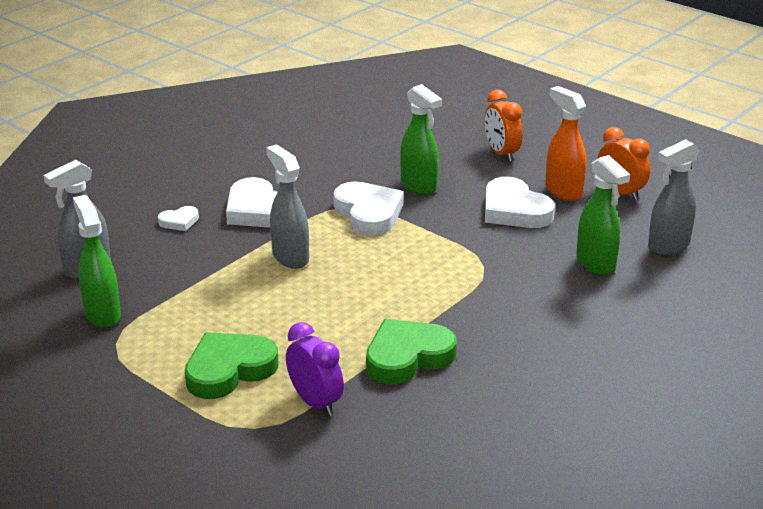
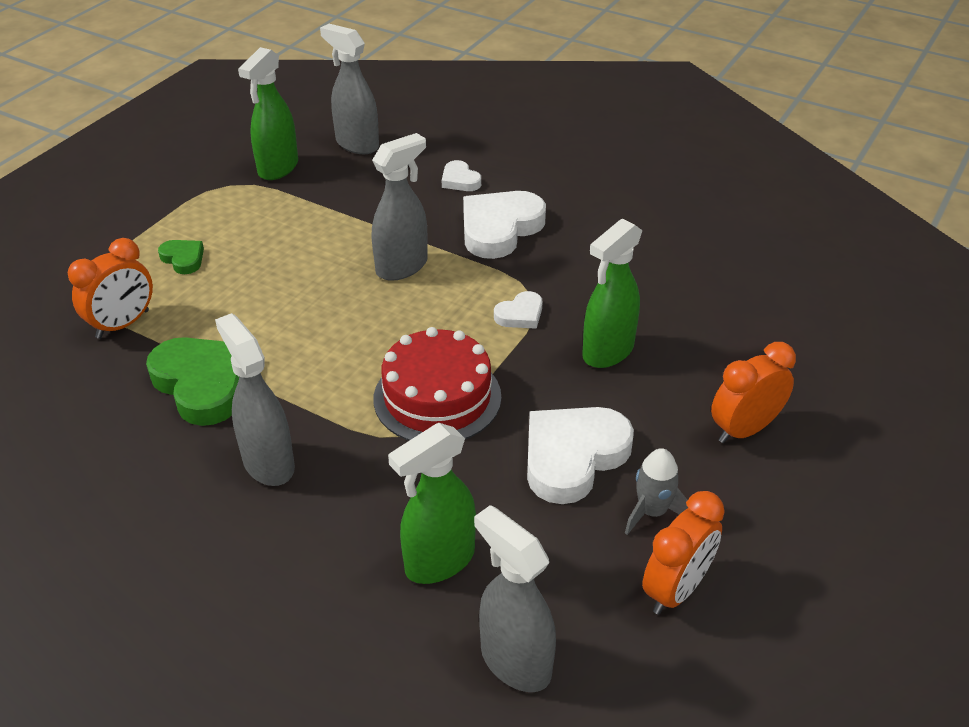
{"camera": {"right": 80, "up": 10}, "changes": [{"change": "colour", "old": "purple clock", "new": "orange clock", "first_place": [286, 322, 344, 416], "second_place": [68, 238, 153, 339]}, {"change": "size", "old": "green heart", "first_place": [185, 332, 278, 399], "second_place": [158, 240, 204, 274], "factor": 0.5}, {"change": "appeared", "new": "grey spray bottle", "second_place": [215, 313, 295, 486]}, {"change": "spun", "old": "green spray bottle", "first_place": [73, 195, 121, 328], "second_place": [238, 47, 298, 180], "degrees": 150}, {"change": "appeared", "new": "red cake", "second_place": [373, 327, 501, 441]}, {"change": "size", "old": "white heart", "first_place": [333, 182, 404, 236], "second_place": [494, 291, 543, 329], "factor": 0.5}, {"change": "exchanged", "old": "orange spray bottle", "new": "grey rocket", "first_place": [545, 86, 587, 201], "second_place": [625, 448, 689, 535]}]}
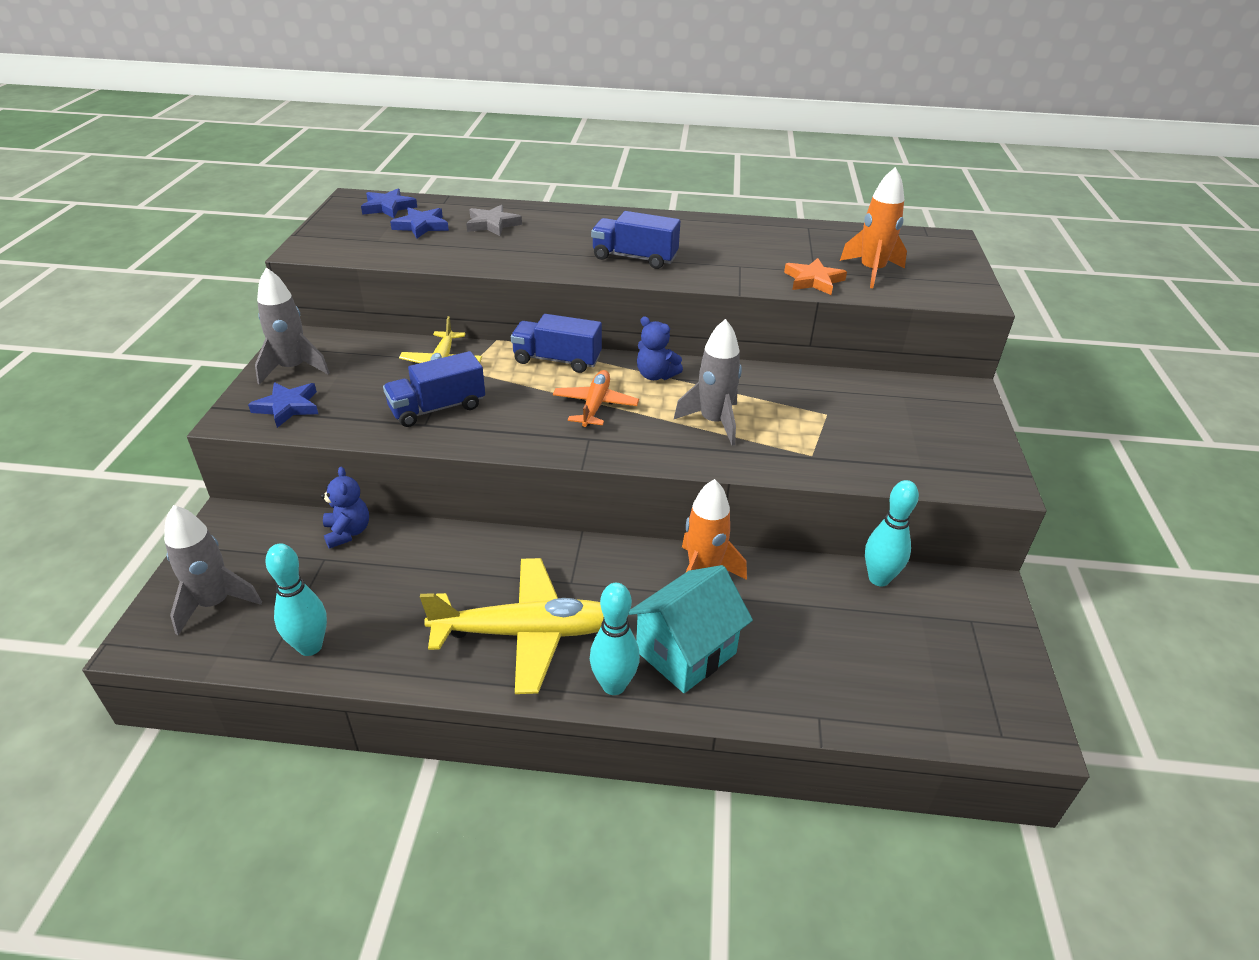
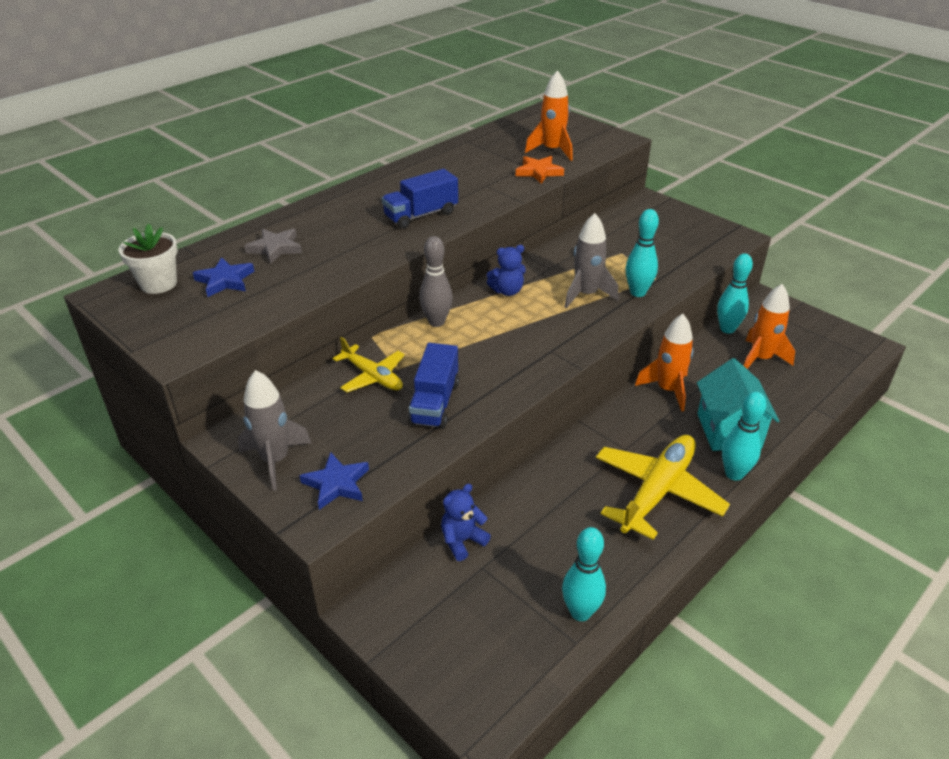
{"camera": {"right": -50, "up": 0}, "changes": [{"change": "exchanged", "old": "blue star", "new": "white flower pot", "first_place": [361, 188, 417, 218], "second_place": [119, 224, 178, 294]}, {"change": "exchanged", "old": "blue truck", "new": "grey bowling pin", "first_place": [511, 314, 602, 373], "second_place": [419, 236, 453, 327]}, {"change": "spun", "old": "blue teddy bear", "first_place": [321, 467, 369, 549], "second_place": [441, 484, 491, 561], "degrees": -60}, {"change": "appeared", "new": "turquoise bowling pin", "second_place": [626, 209, 659, 297]}, {"change": "appeared", "new": "orange rocket", "second_place": [744, 284, 795, 369]}, {"change": "missing", "old": "grey rocket", "first_place": [164, 505, 262, 635]}, {"change": "missing", "old": "orange plane", "first_place": [553, 370, 639, 427]}]}
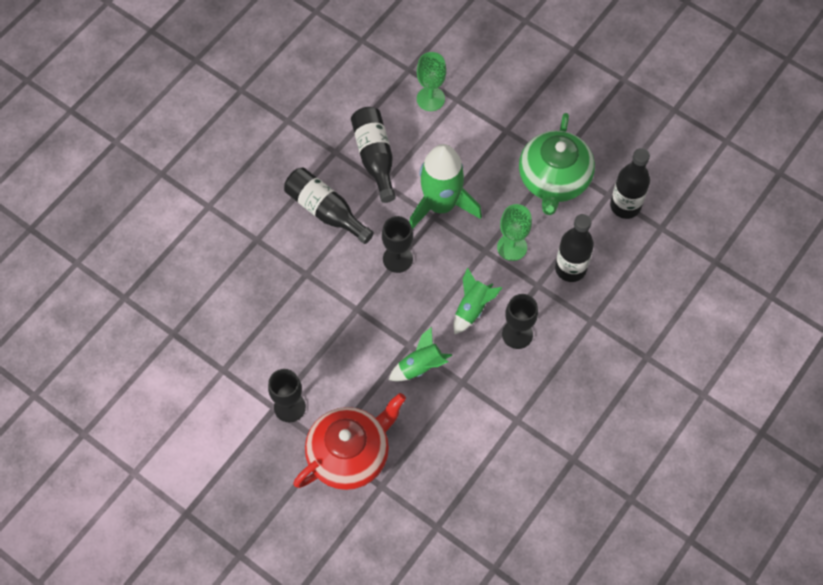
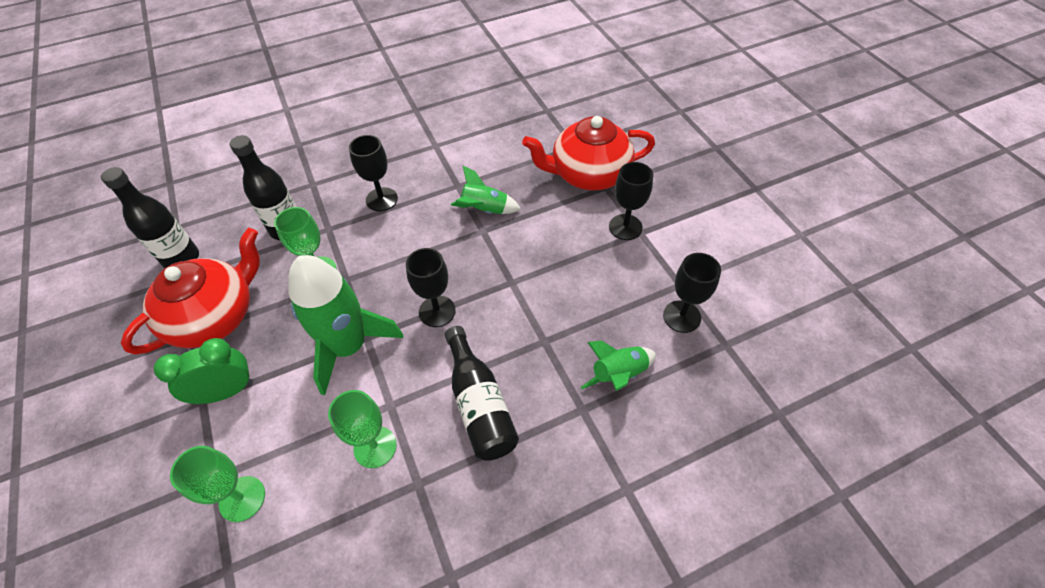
{"camera": {"right": -150, "up": -10}, "changes": [{"change": "colour", "old": "green teapot", "new": "red teapot", "first_place": [519, 113, 595, 215], "second_place": [121, 228, 260, 355]}, {"change": "appeared", "new": "green clock", "second_place": [154, 338, 253, 404]}, {"change": "exchanged", "old": "black bottle", "new": "green goblet", "first_place": [351, 107, 396, 203], "second_place": [328, 390, 397, 468]}, {"change": "relocated", "old": "green rocket", "first_place": [453, 268, 502, 335], "second_place": [581, 341, 656, 391]}, {"change": "appeared", "new": "black goblet", "second_place": [663, 253, 721, 333]}]}
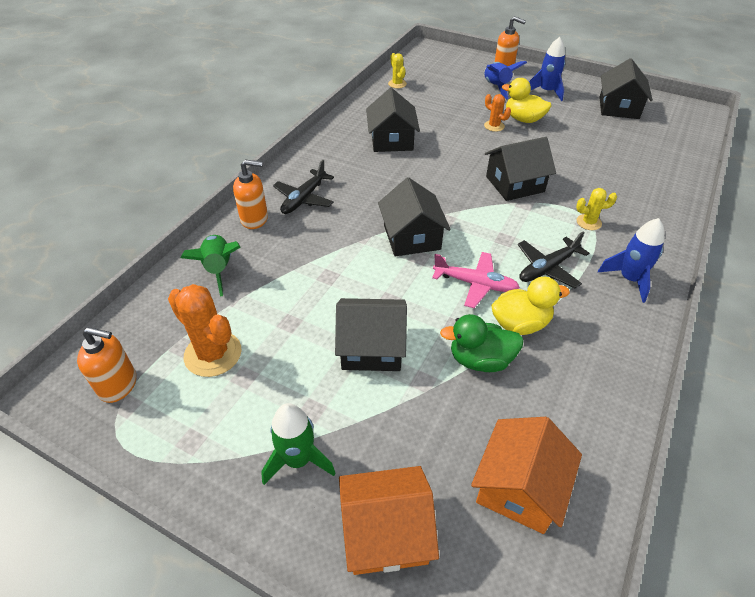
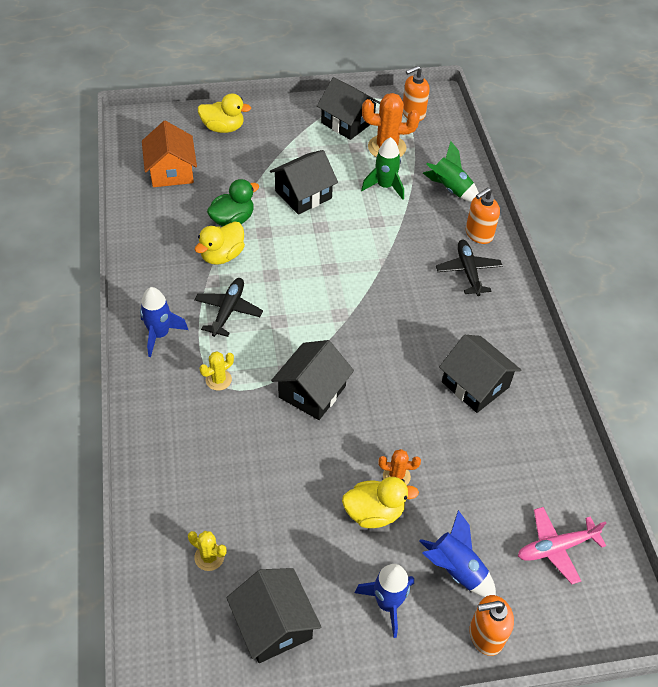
{"camera": {"right": 140, "up": 5}, "changes": [{"change": "relocated", "old": "yellow cactus", "first_place": [388, 53, 407, 88], "second_place": [188, 531, 227, 571]}, {"change": "exchanged", "old": "orange house", "new": "yellow duck", "first_place": [339, 466, 439, 575], "second_place": [198, 93, 251, 133]}, {"change": "relocated", "old": "black house", "first_place": [378, 177, 451, 256], "second_place": [317, 77, 380, 140]}, {"change": "relocated", "old": "green rocket", "first_place": [261, 403, 336, 485], "second_place": [361, 137, 404, 200]}, {"change": "relocated", "old": "pink plane", "first_place": [432, 252, 520, 308], "second_place": [518, 507, 606, 584]}]}
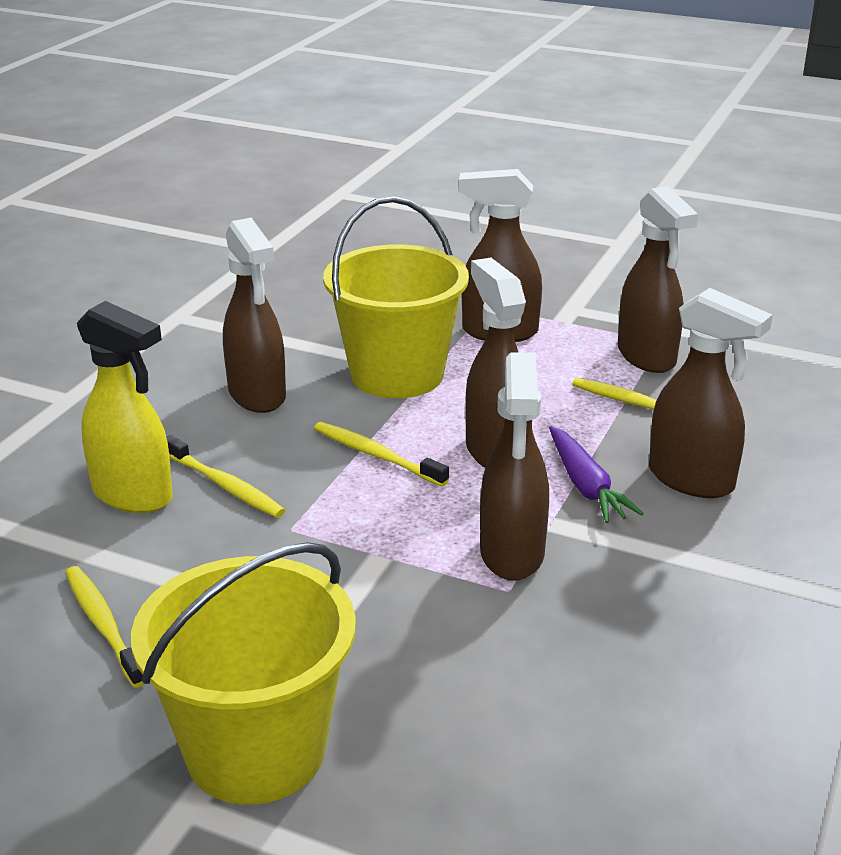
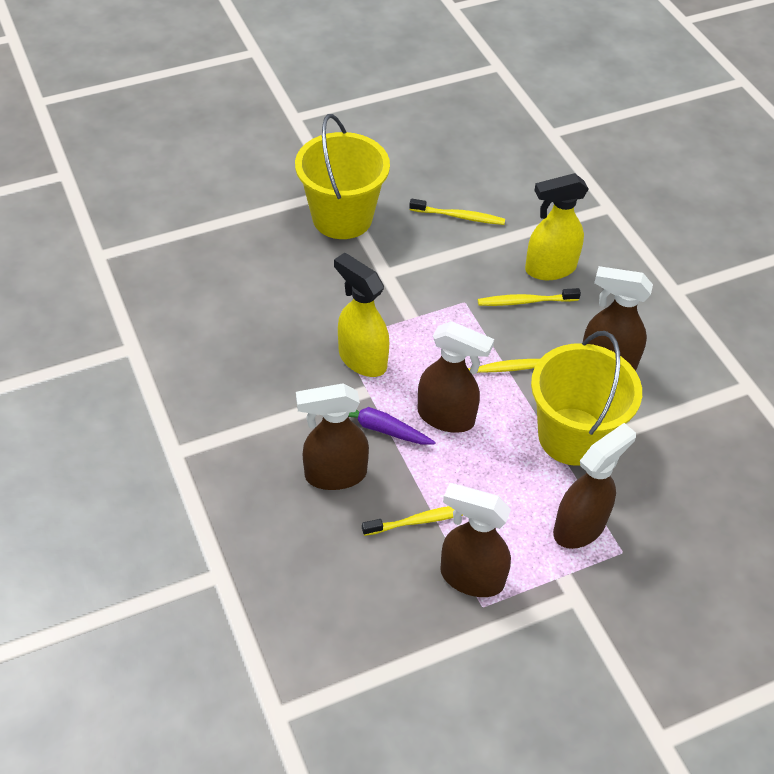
{"camera": {"right": 130, "up": 20}, "changes": [{"change": "colour", "old": "brown spray bottle", "new": "yellow spray bottle", "first_place": [480, 352, 549, 581], "second_place": [334, 253, 389, 377]}]}
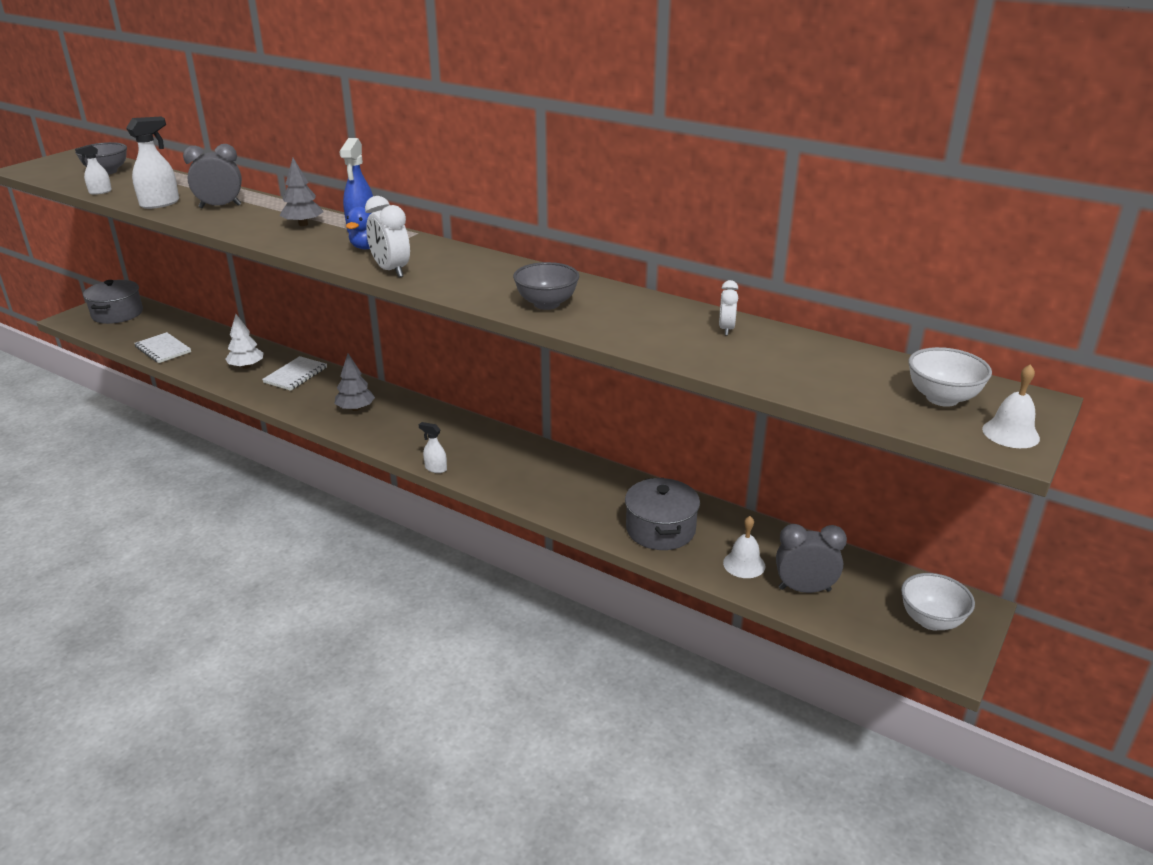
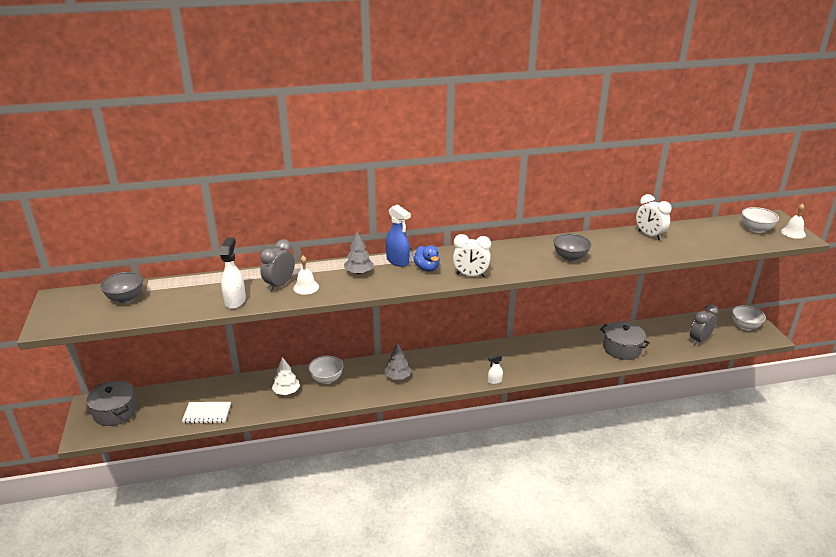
{"camera": {"right": -45, "up": 0}, "changes": [{"change": "relocated", "old": "white bell", "first_place": [723, 516, 765, 578], "second_place": [293, 256, 319, 295]}, {"change": "exchanged", "old": "white notebook", "new": "white bowl", "first_place": [262, 356, 327, 391], "second_place": [308, 356, 343, 384]}, {"change": "size", "old": "white clock", "first_place": [719, 280, 738, 335], "second_place": [636, 194, 672, 240], "factor": 1.7}, {"change": "missing", "old": "white spray bottle", "first_place": [75, 145, 112, 195]}]}
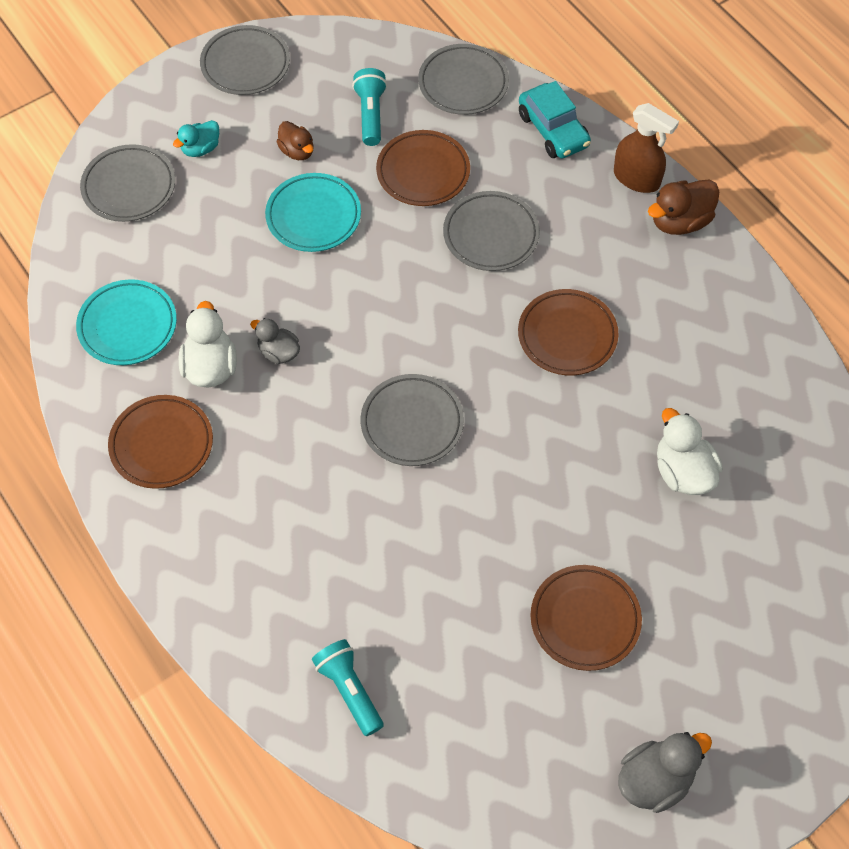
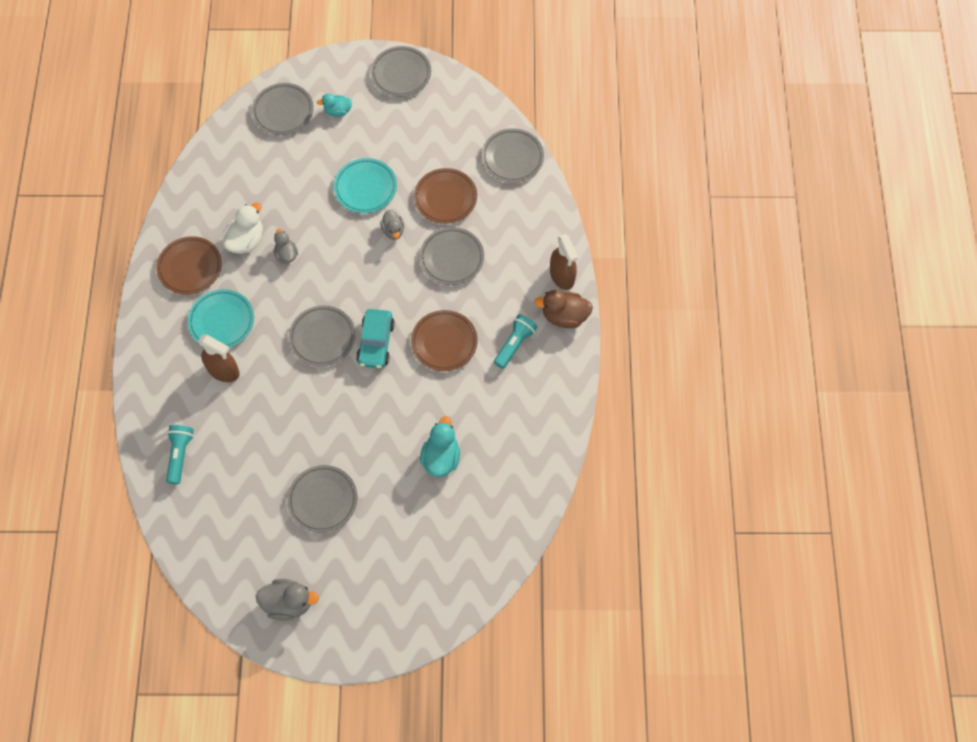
{"camera": {"right": 35, "up": 5}, "changes": [{"change": "relocated", "old": "turquoise plate", "first_place": [76, 279, 177, 365], "second_place": [188, 289, 254, 348]}, {"change": "appeared", "new": "brown spray bottle", "second_place": [198, 334, 240, 382]}, {"change": "colour", "old": "brown plate", "new": "grey plate", "first_place": [530, 565, 642, 671], "second_place": [287, 465, 357, 533]}, {"change": "relocated", "old": "turquoise car", "first_place": [519, 81, 591, 158], "second_place": [356, 309, 395, 369]}, {"change": "appeared", "new": "grey duck", "second_place": [380, 210, 404, 240]}, {"change": "colour", "old": "white duck", "new": "turquoise duck", "first_place": [657, 408, 722, 495], "second_place": [420, 416, 460, 477]}, {"change": "relocated", "old": "turquoise flashlight", "first_place": [352, 68, 387, 146], "second_place": [494, 314, 537, 369]}, {"change": "missing", "old": "brown duck", "first_place": [277, 121, 314, 160]}]}
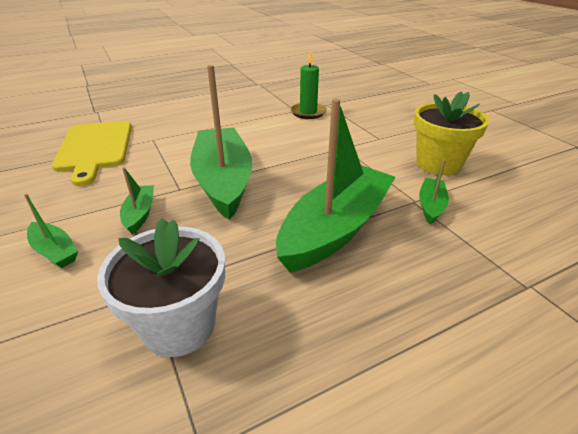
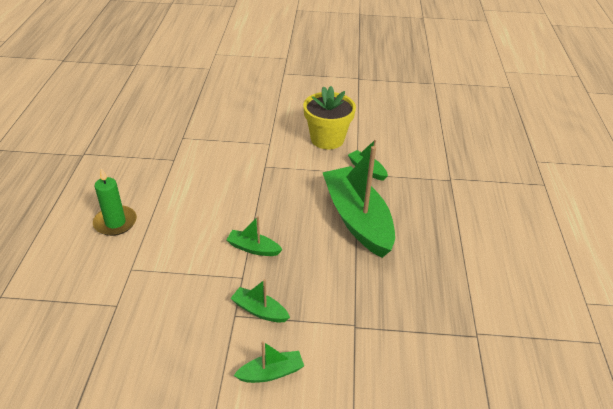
{"camera": {"right": -60, "up": 5}, "changes": [{"change": "relocated", "old": "green candle", "first_place": [290, 50, 327, 119], "second_place": [93, 168, 137, 236]}, {"change": "size", "old": "green boat", "first_place": [190, 65, 252, 220], "second_place": [226, 216, 283, 256], "factor": 0.44}, {"change": "missing", "old": "yellow cutting board", "first_place": [52, 121, 132, 186]}, {"change": "missing", "old": "white flower pot", "first_place": [97, 218, 225, 357]}]}
